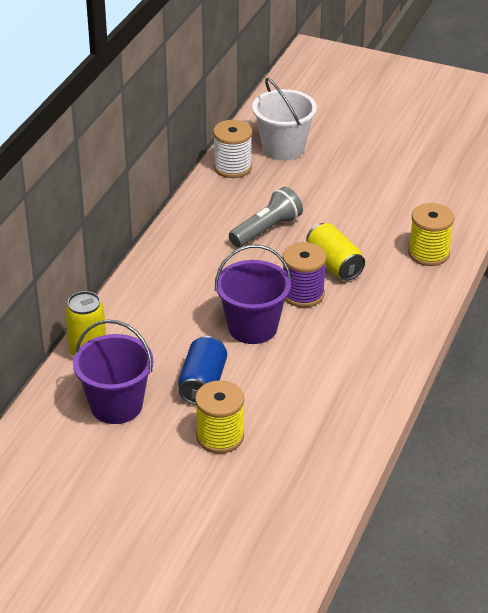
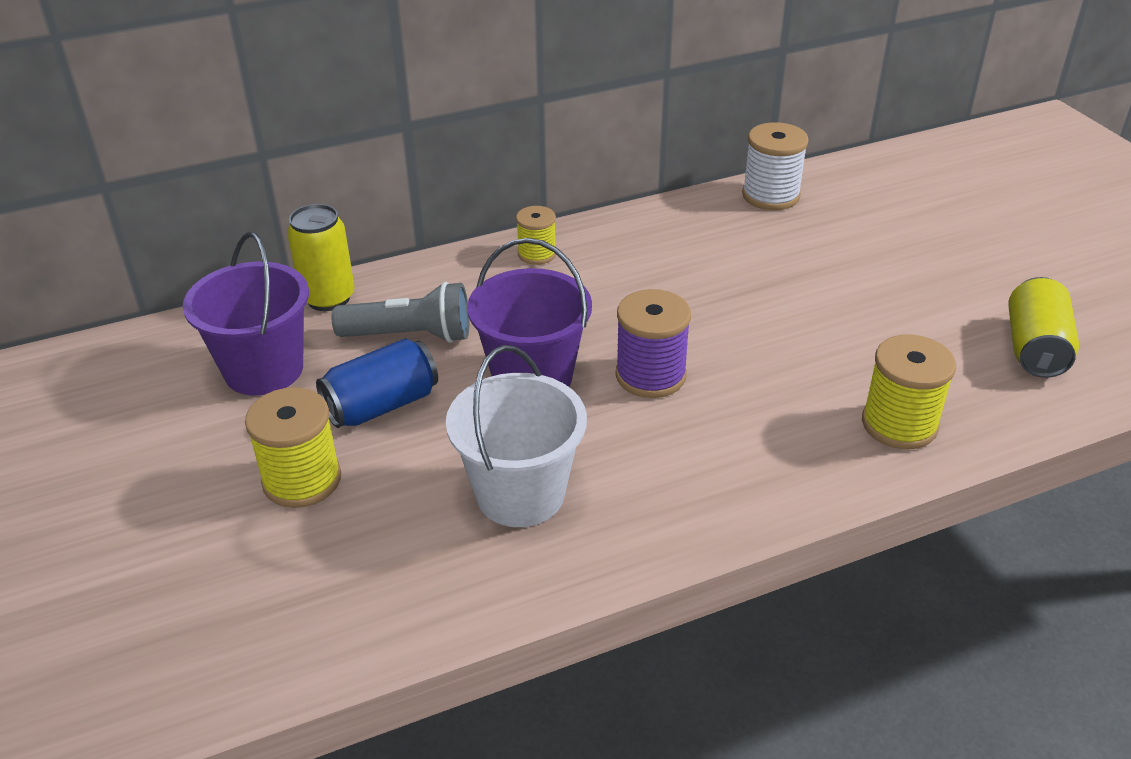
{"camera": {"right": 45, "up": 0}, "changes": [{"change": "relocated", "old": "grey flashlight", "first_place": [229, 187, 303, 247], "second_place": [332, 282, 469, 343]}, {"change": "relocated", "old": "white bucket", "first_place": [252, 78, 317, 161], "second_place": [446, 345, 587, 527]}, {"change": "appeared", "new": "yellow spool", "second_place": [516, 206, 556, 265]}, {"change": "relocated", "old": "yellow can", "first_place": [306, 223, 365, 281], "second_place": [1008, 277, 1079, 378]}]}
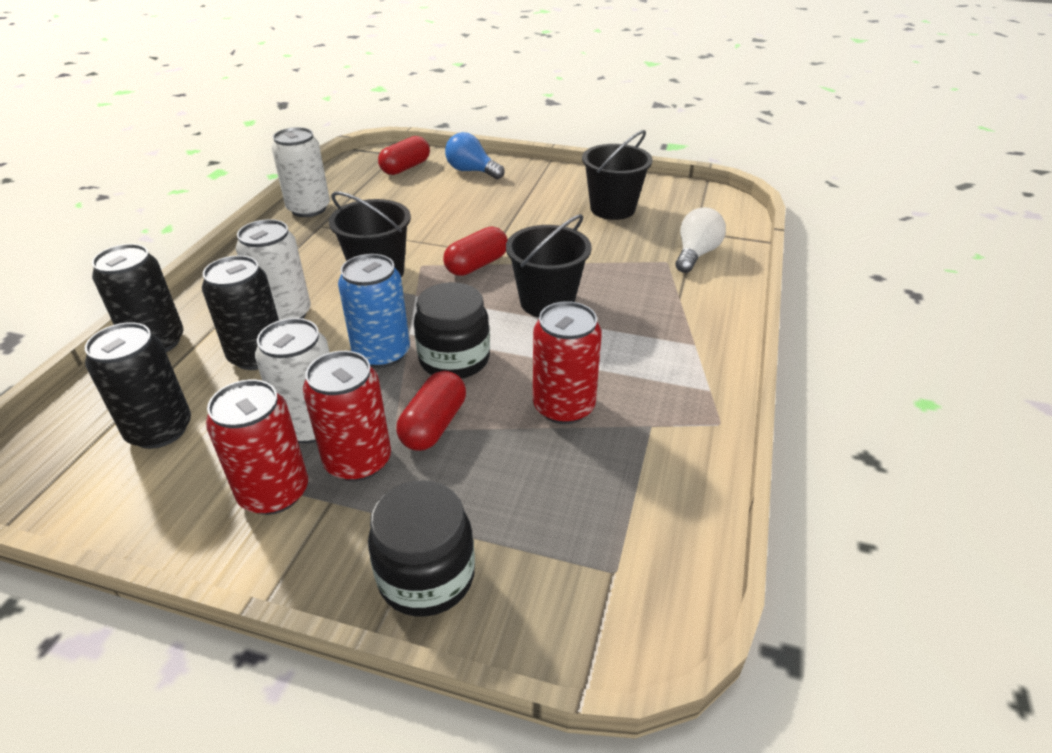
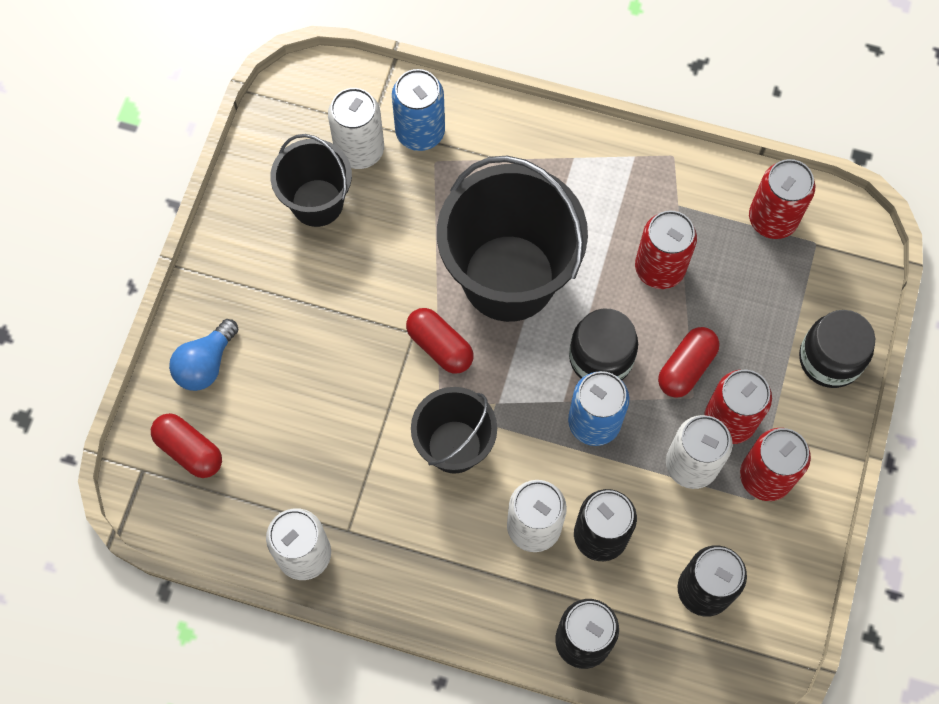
{"camera": {"right": -90, "up": 30}, "changes": [{"change": "appeared", "new": "white can", "second_place": [328, 88, 384, 169]}, {"change": "exchanged", "old": "white light bulb", "new": "blue can", "first_place": [675, 207, 726, 273], "second_place": [392, 69, 445, 151]}, {"change": "size", "old": "black bucket", "first_place": [506, 214, 592, 317], "second_place": [437, 156, 588, 322], "factor": 1.76}, {"change": "spun", "old": "red capsule", "first_place": [396, 371, 466, 451], "second_place": [658, 327, 720, 398], "degrees": -75}, {"change": "appeared", "new": "red can", "second_place": [749, 159, 815, 239]}]}
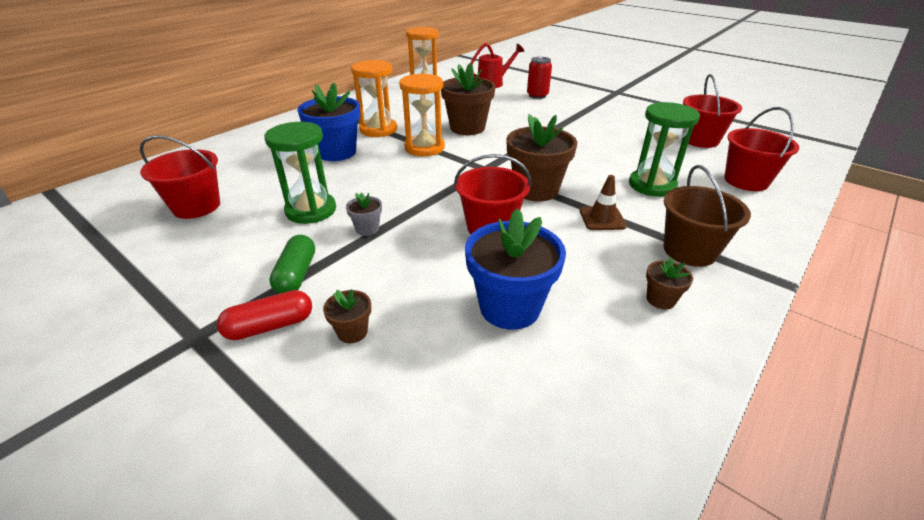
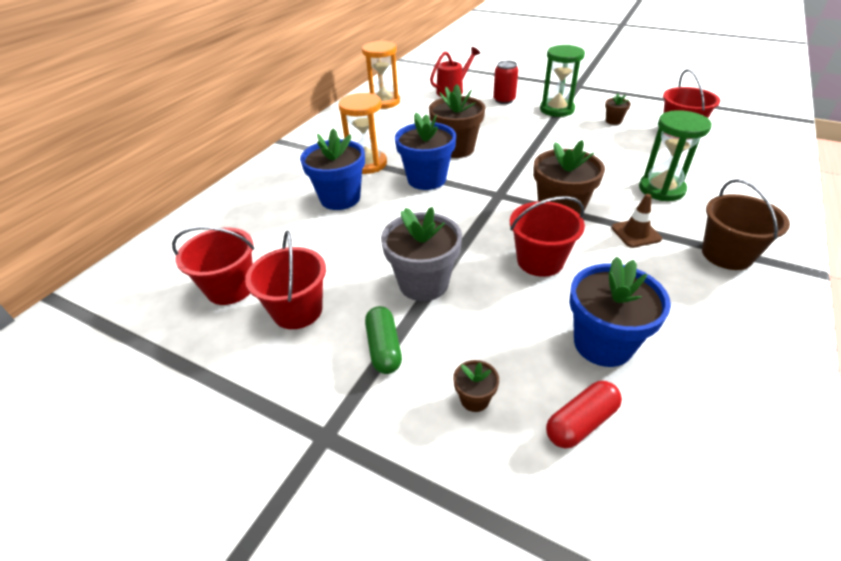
{"camera": {"right": -10, "up": 5}, "changes": [{"change": "relocated", "old": "red bucket", "first_place": [724, 107, 799, 191], "second_place": [245, 231, 326, 329]}, {"change": "size", "old": "grey flower pot", "first_place": [346, 193, 382, 236], "second_place": [381, 207, 462, 301], "factor": 2.14}, {"change": "exchanged", "old": "orange hourglass", "new": "blue flower pot", "first_place": [399, 73, 445, 156], "second_place": [395, 112, 456, 190]}, {"change": "relocated", "old": "green hourglass", "first_place": [264, 122, 336, 224], "second_place": [540, 45, 585, 117]}, {"change": "relocated", "old": "red capsule", "first_place": [217, 290, 312, 340], "second_place": [546, 381, 622, 448]}, {"change": "relocated", "old": "brown flower pot", "first_place": [646, 257, 693, 309], "second_place": [605, 93, 631, 125]}]}
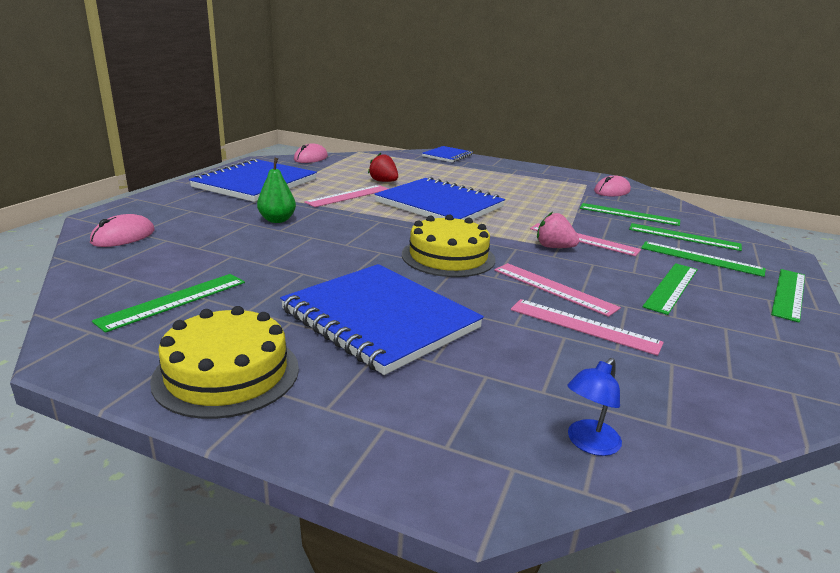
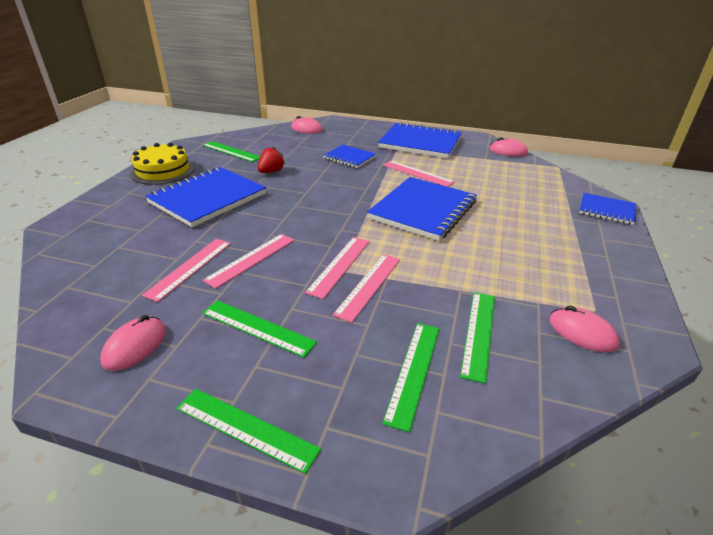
{"camera": {"right": 85, "up": 10}, "changes": [{"change": "appeared", "new": "pink mouse", "second_place": [100, 315, 166, 371]}, {"change": "relocated", "old": "red strawberry", "first_place": [368, 153, 398, 182], "second_place": [258, 147, 285, 173]}, {"change": "exchanged", "old": "pink strawberry", "new": "pink ruler", "first_place": [537, 212, 579, 248], "second_place": [305, 237, 370, 299]}, {"change": "exchanged", "old": "green pear", "new": "blue notebook", "first_place": [257, 158, 296, 223], "second_place": [323, 145, 376, 168]}, {"change": "missing", "old": "yellow cake", "first_place": [402, 214, 496, 277]}, {"change": "missing", "old": "blue lamp", "first_place": [567, 358, 622, 456]}, {"change": "missing", "old": "green ruler", "first_place": [641, 241, 766, 277]}]}
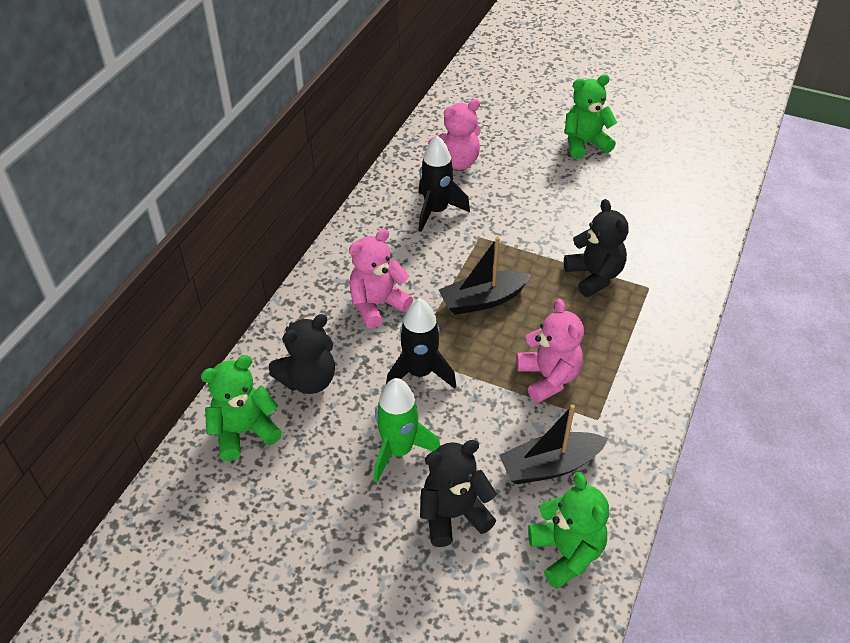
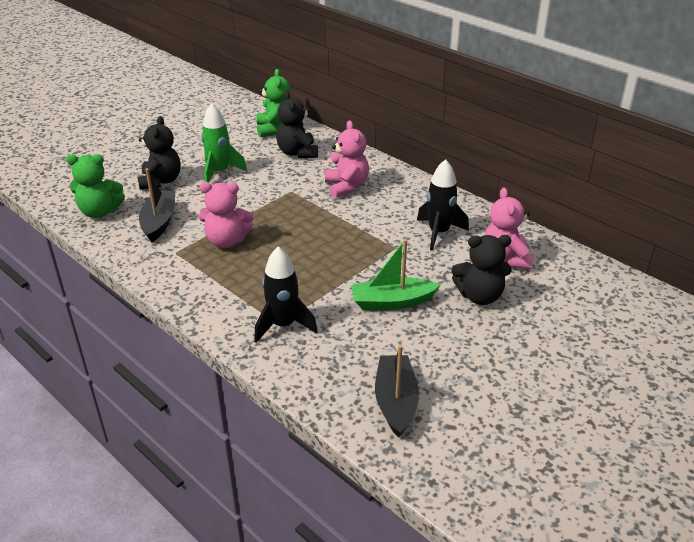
{"camera": {"right": 110, "up": -10}, "changes": [{"change": "relocated", "old": "black rocket", "first_place": [386, 298, 456, 389], "second_place": [254, 246, 318, 343]}, {"change": "appeared", "new": "green boat", "second_place": [351, 239, 440, 310]}, {"change": "relocated", "old": "black boat", "first_place": [439, 237, 531, 315], "second_place": [375, 345, 419, 438]}, {"change": "relocated", "old": "black teddy bear", "first_place": [564, 199, 629, 297], "second_place": [451, 235, 512, 305]}, {"change": "missing", "old": "green teddy bear", "first_place": [565, 74, 617, 159]}]}
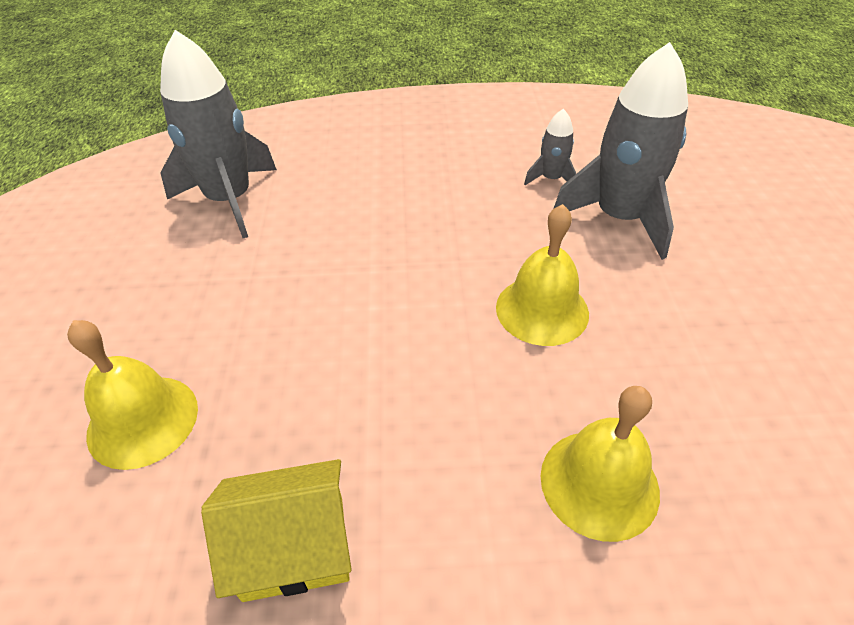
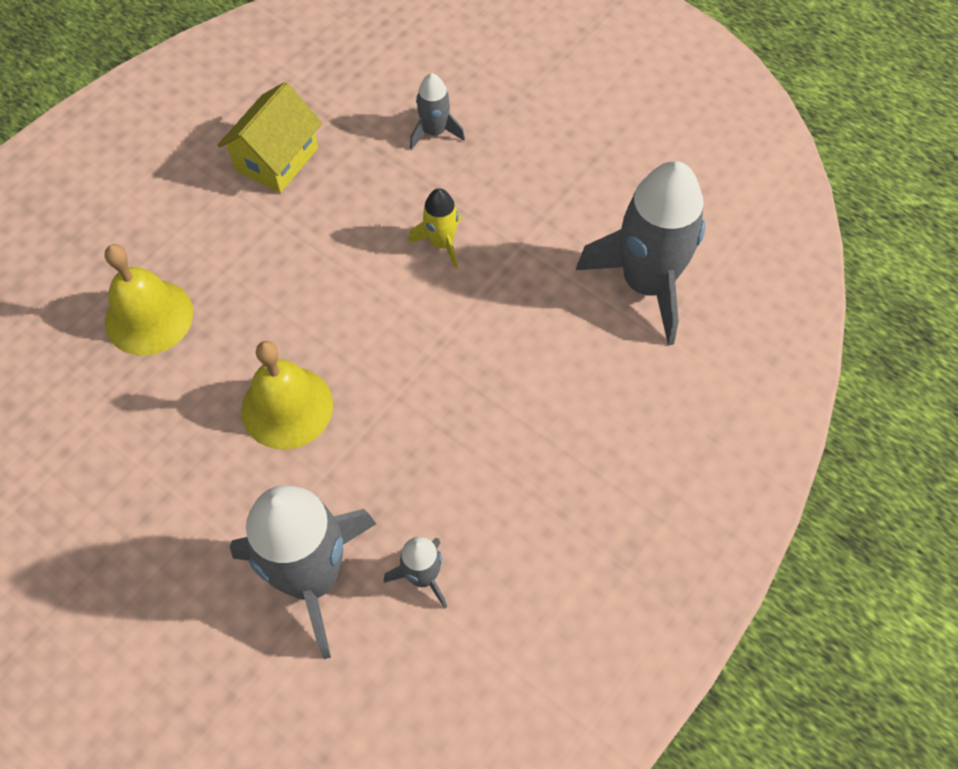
{"camera": {"right": 130, "up": 15}, "changes": [{"change": "appeared", "new": "yellow rocket", "second_place": [408, 188, 461, 269]}, {"change": "exchanged", "old": "yellow bell", "new": "grey rocket", "first_place": [67, 320, 198, 470], "second_place": [410, 73, 465, 149]}]}
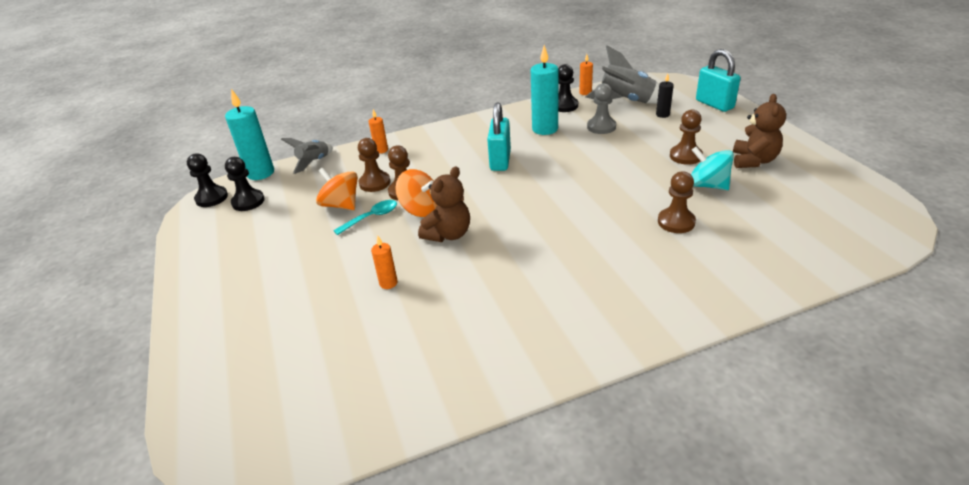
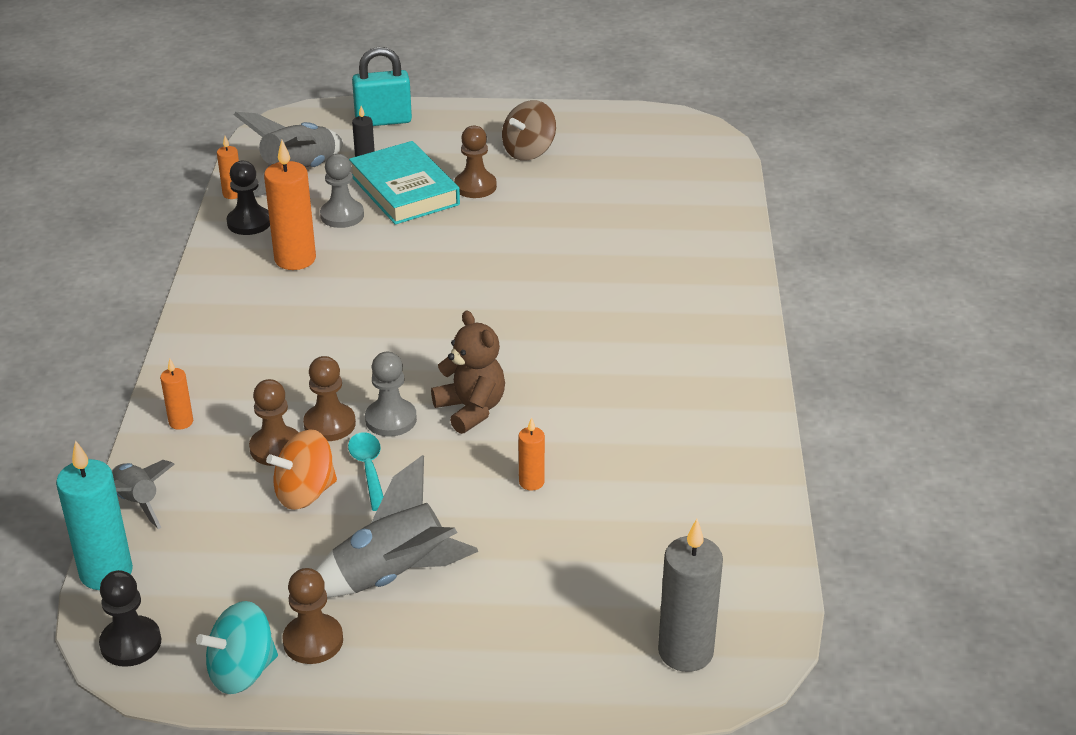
{"camera": {"right": -70, "up": 0}, "changes": [{"change": "relocated", "old": "turquoise spinning top", "first_place": [691, 147, 734, 190], "second_place": [196, 601, 278, 694]}, {"change": "colour", "old": "turquoise candle", "new": "orange candle", "first_place": [531, 45, 558, 135], "second_place": [264, 140, 316, 270]}, {"change": "relocated", "old": "brown pawn", "first_place": [658, 171, 696, 233], "second_place": [282, 568, 343, 664]}, {"change": "appeared", "new": "grey rocket", "second_place": [315, 455, 478, 597]}, {"change": "appeared", "new": "turquoise book", "second_place": [349, 141, 460, 225]}, {"change": "exchanged", "old": "orange spinning top", "new": "grey pawn", "first_place": [395, 169, 437, 217], "second_place": [365, 352, 417, 437]}, {"change": "exchanged", "old": "brown teddy bear", "new": "brown spinning top", "first_place": [733, 94, 786, 168], "second_place": [502, 100, 556, 161]}, {"change": "appeared", "new": "grey candle", "second_place": [658, 519, 723, 672]}, {"change": "missing", "old": "black pawn", "first_place": [225, 157, 265, 211]}, {"change": "missing", "old": "turquoise padlock", "first_place": [487, 102, 511, 171]}]}
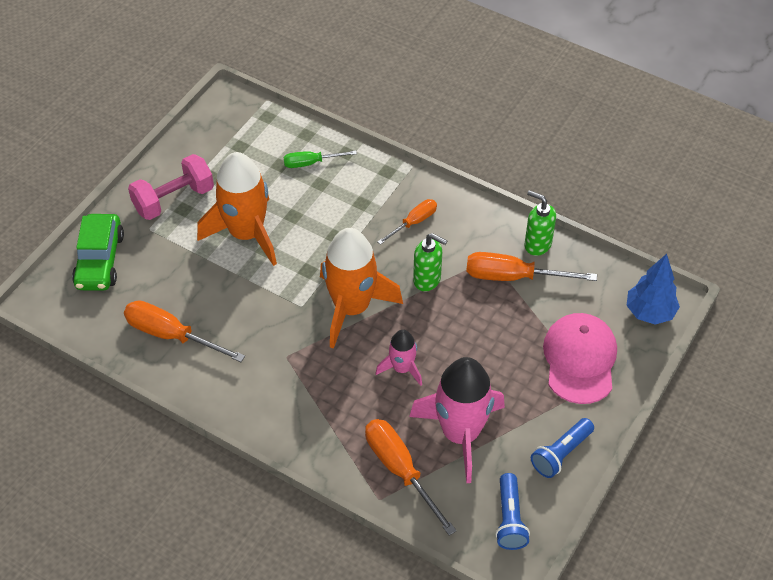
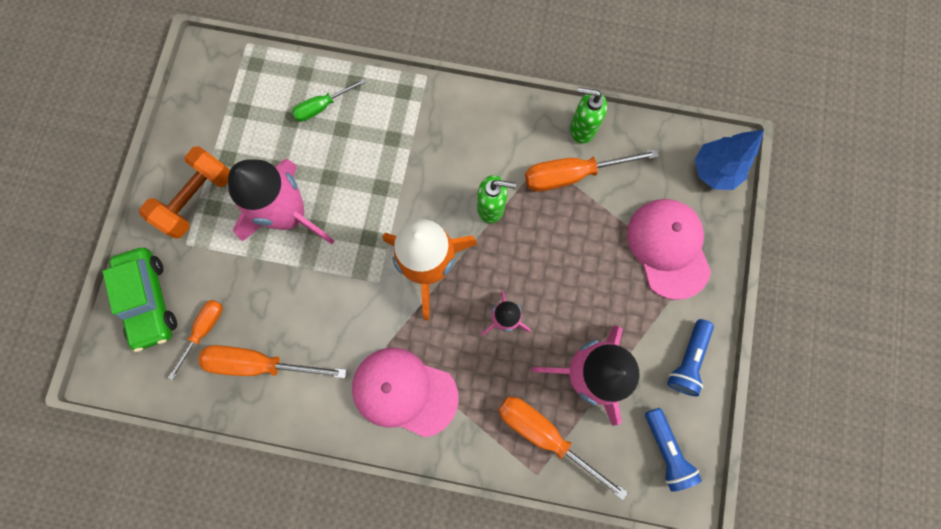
{"camera": {"right": -20, "up": 25}, "changes": [{"change": "colour", "old": "pink dumbbell", "new": "orange dumbbell", "first_place": [128, 154, 214, 220], "second_place": [139, 146, 230, 239]}, {"change": "relocated", "old": "orange screwdriver", "first_place": [377, 199, 437, 245], "second_place": [168, 300, 223, 380]}, {"change": "colour", "old": "orange rocket", "new": "pink rocket", "first_place": [197, 152, 277, 266], "second_place": [228, 159, 334, 244]}, {"change": "appeared", "new": "pink cap", "second_place": [352, 348, 459, 438]}]}
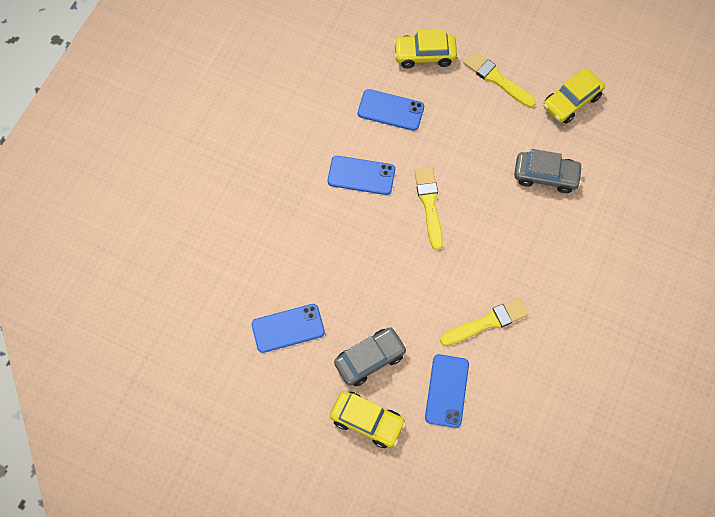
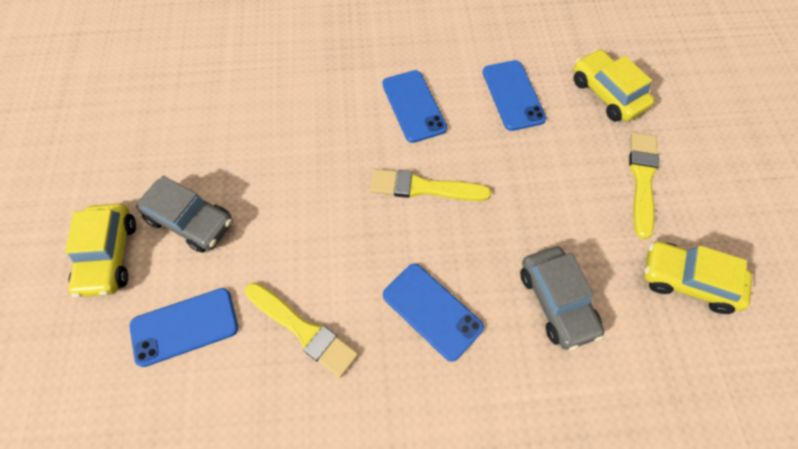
{"camera": {"right": 60, "up": -5}, "changes": [{"change": "spun", "old": "yellow brush", "first_place": [414, 167, 443, 250], "second_place": [370, 169, 491, 201], "degrees": -135}, {"change": "relocated", "old": "blue phone", "first_place": [252, 304, 325, 353], "second_place": [383, 264, 484, 362]}]}
